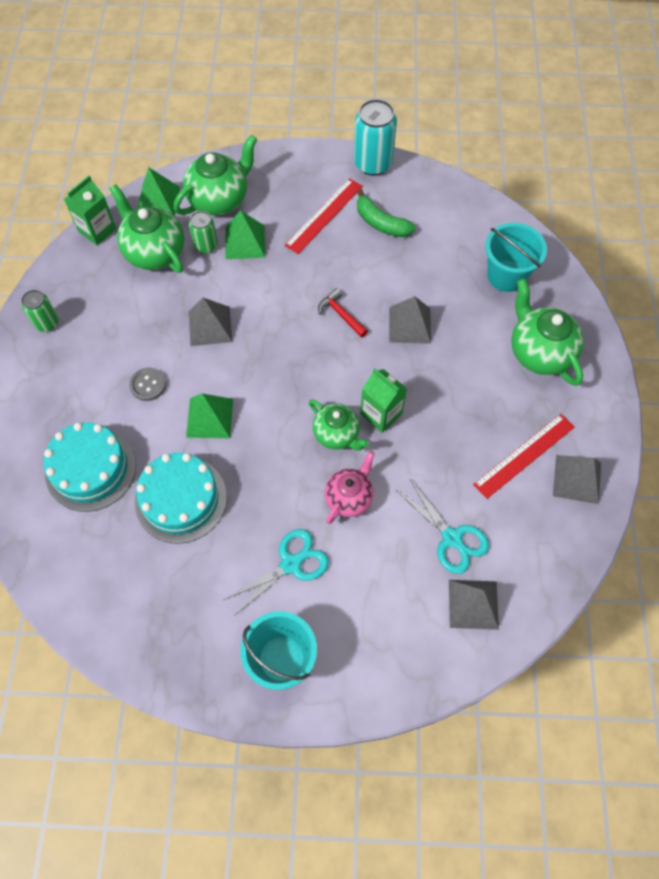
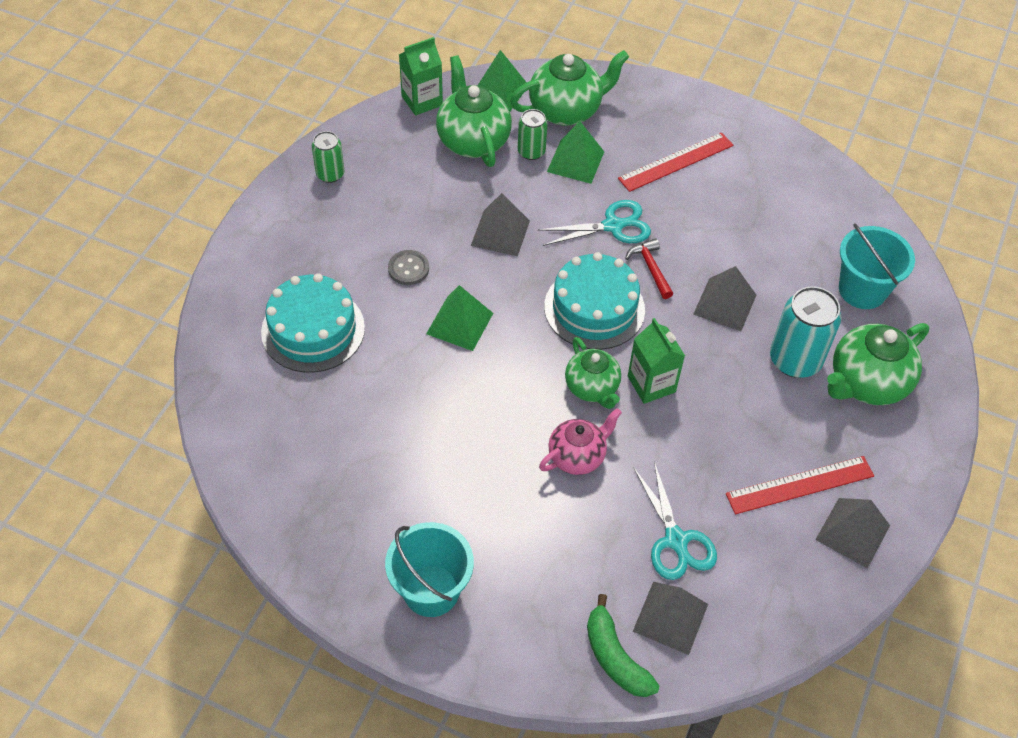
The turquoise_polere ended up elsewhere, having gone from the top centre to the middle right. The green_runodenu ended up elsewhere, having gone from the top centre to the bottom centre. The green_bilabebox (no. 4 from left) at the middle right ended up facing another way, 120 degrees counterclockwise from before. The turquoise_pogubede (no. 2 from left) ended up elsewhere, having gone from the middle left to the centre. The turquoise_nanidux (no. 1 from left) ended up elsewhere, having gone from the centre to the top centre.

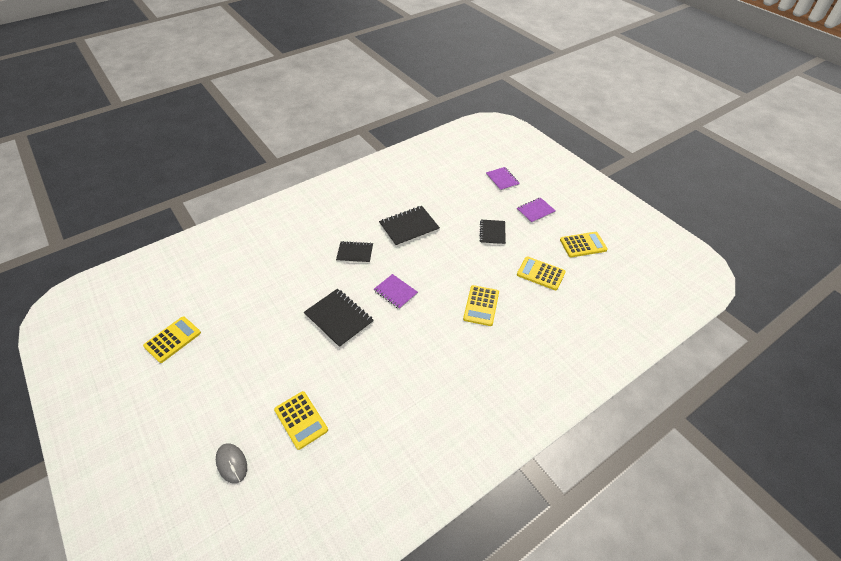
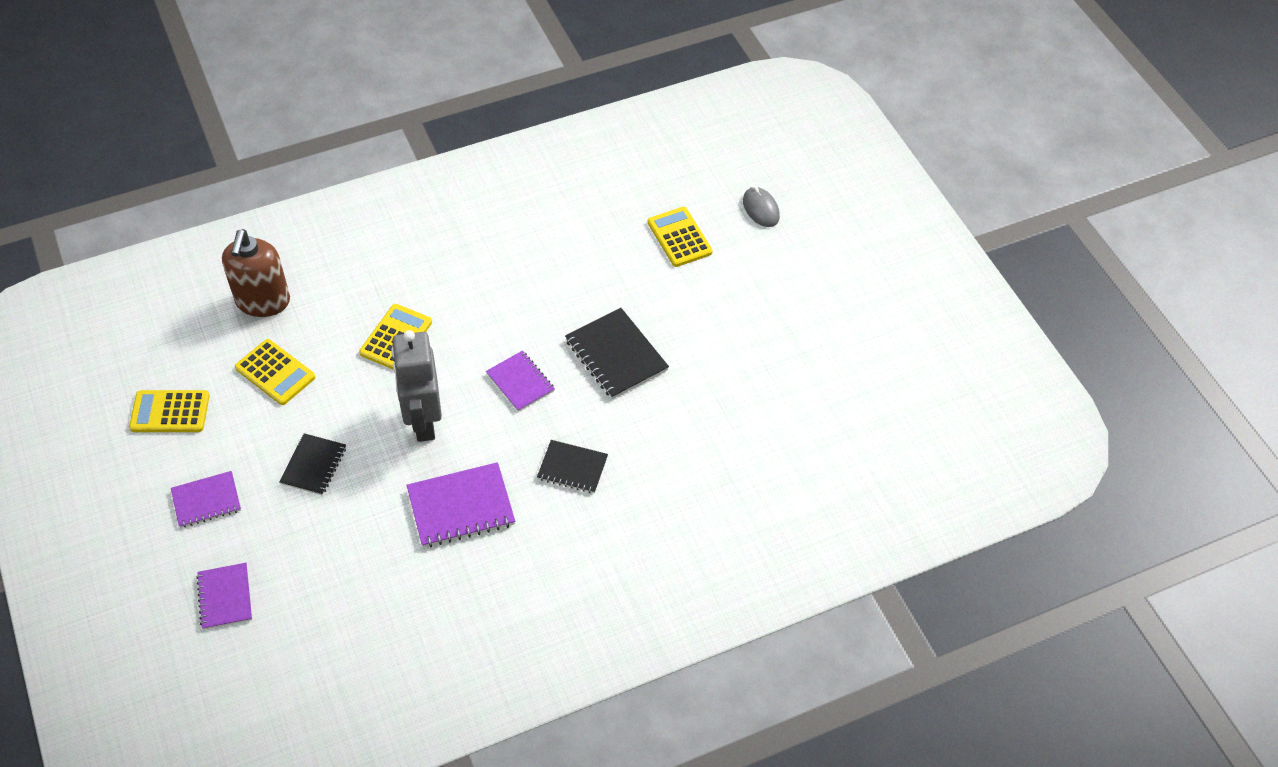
What was the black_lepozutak (no. 3 from left) at the centre turned into the purple_lepozutak (no. 3 from left) at the centre. The second view lost the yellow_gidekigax (no. 1 from left) at the middle left. The second view gained the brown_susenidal at the middle left. The second view gained the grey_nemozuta at the middle left.

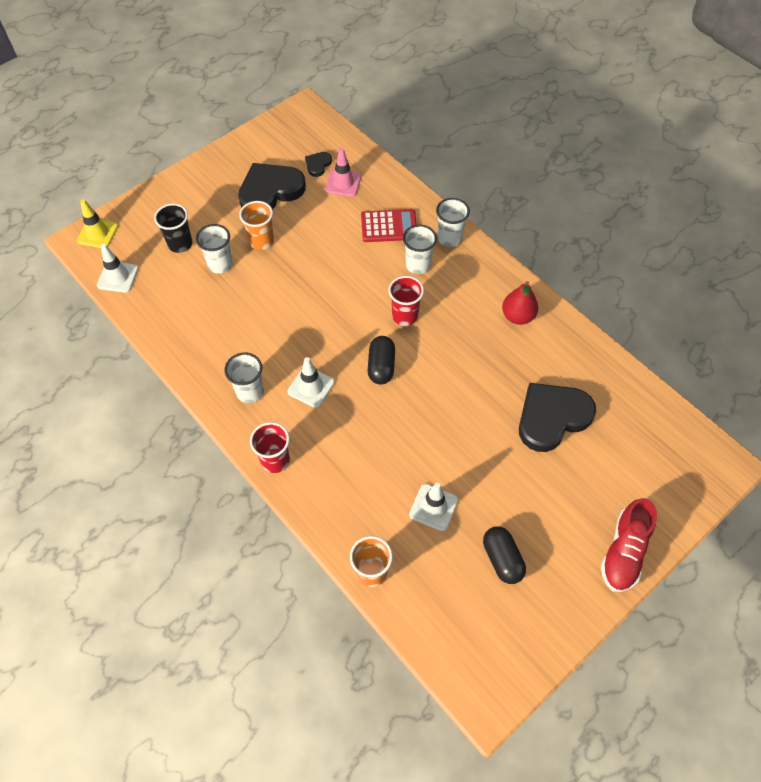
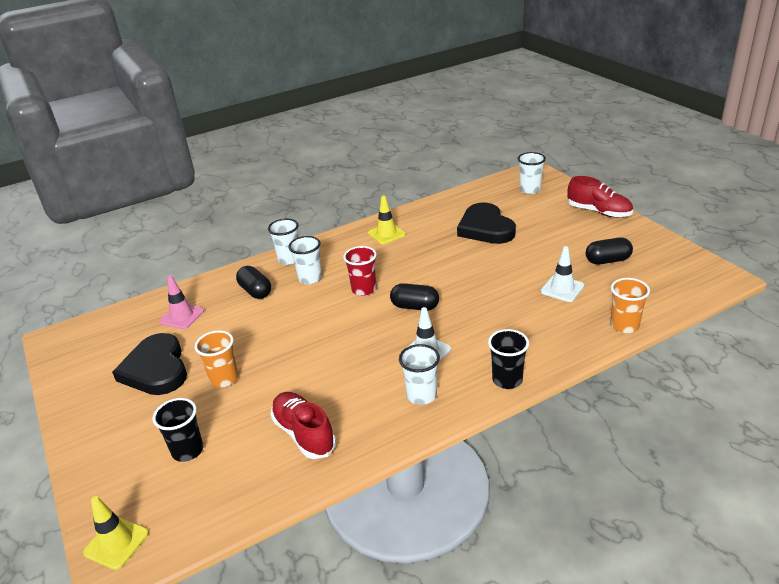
The second view lost the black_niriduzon (no. 2 from left) at the top centre. Where the red_gidekigax stood at the top centre, the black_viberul (no. 1 from left) came to stand at the middle left. The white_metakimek (no. 1 from left in the first image) ended up elsewhere, having gone from the top left to the top right. The second view lost the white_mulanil (no. 1 from left) at the middle left. Where the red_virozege stood at the middle right, the yellow_mulanil (no. 2 from left) came to stand at the centre. What was the red_metakimek (no. 1 from left) at the centre turned into the black_metakimek (no. 2 from left) at the centre. The second view gained the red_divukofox (no. 1 from left) at the bottom centre.

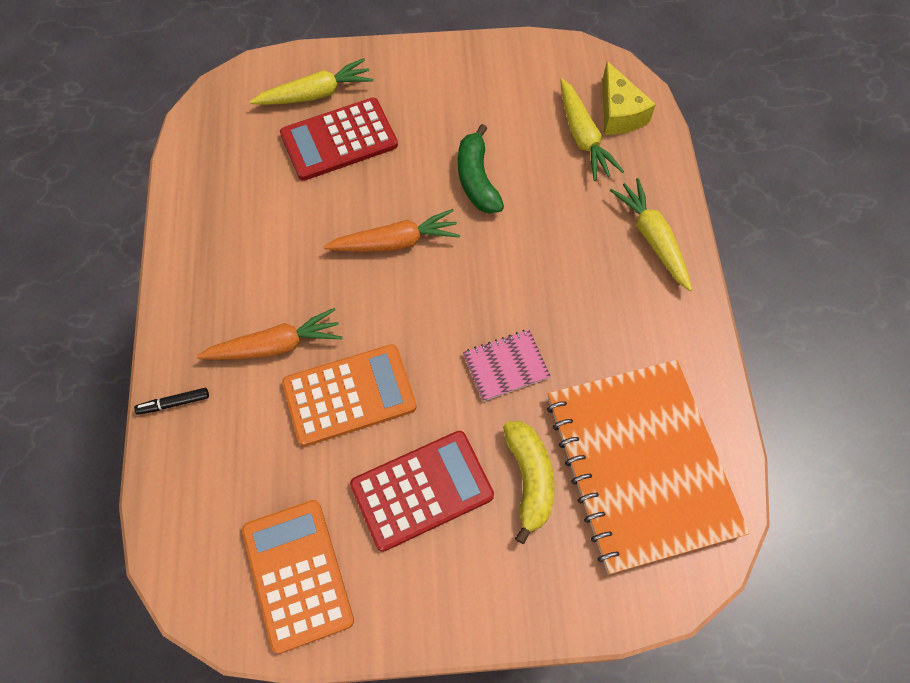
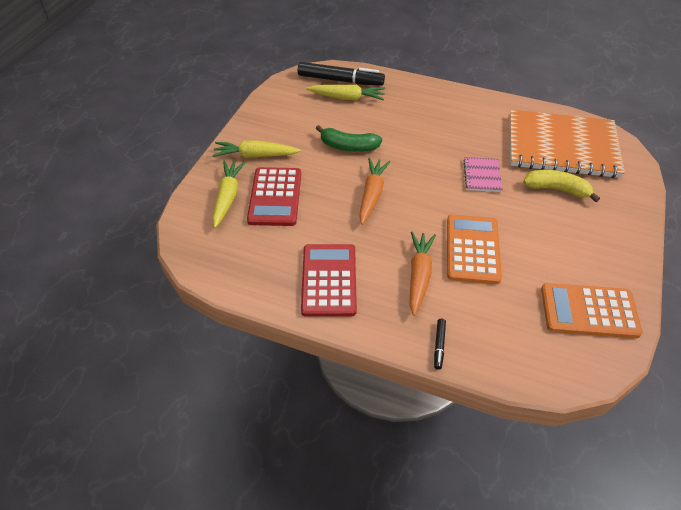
Where the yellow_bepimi stood at the top right, the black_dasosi (no. 1 from left) came to stand at the top centre. The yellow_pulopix (no. 3 from left in the first image) ended up elsewhere, having gone from the middle right to the top centre. The red_gidekigax (no. 2 from left) ended up elsewhere, having gone from the bottom centre to the centre.

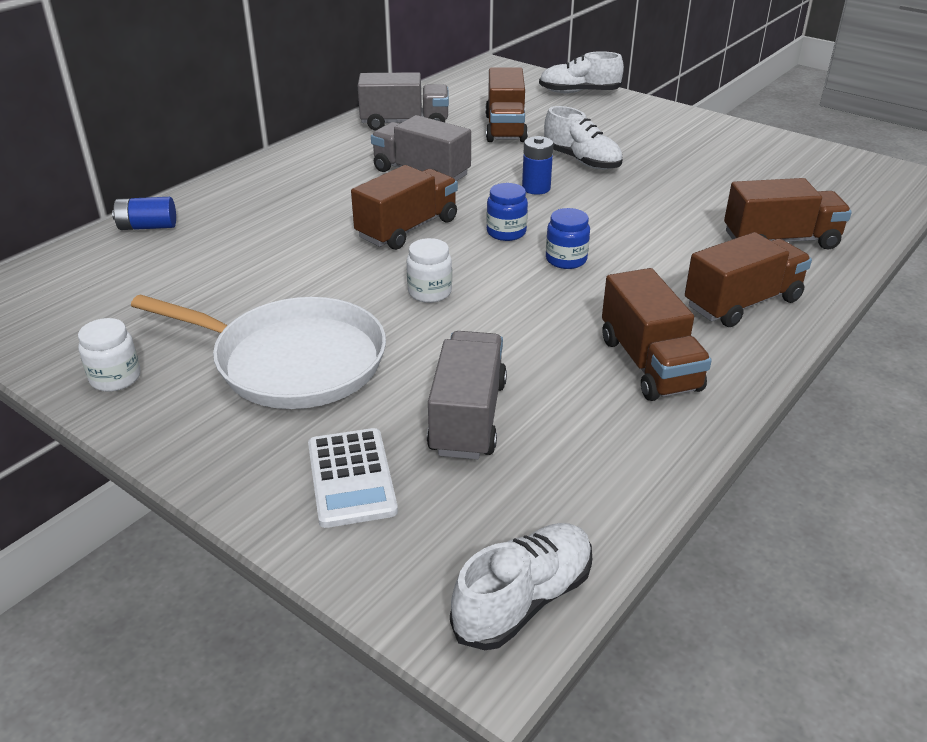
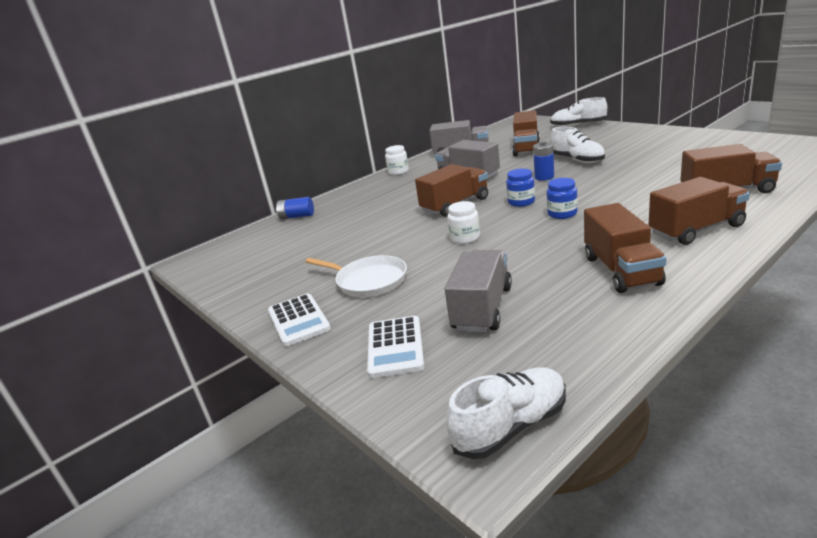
The size of the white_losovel at the middle left changed by a factor of 0.64. The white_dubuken (no. 1 from left) ended up elsewhere, having gone from the middle left to the top centre. The second view gained the white_gidekigax (no. 1 from left) at the centre.

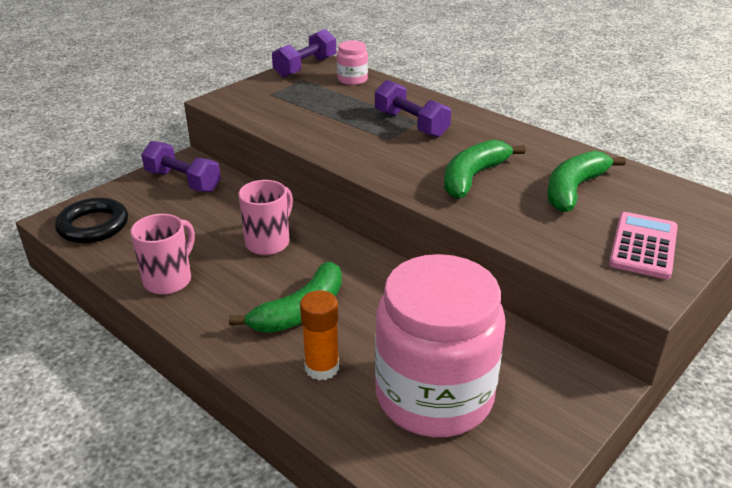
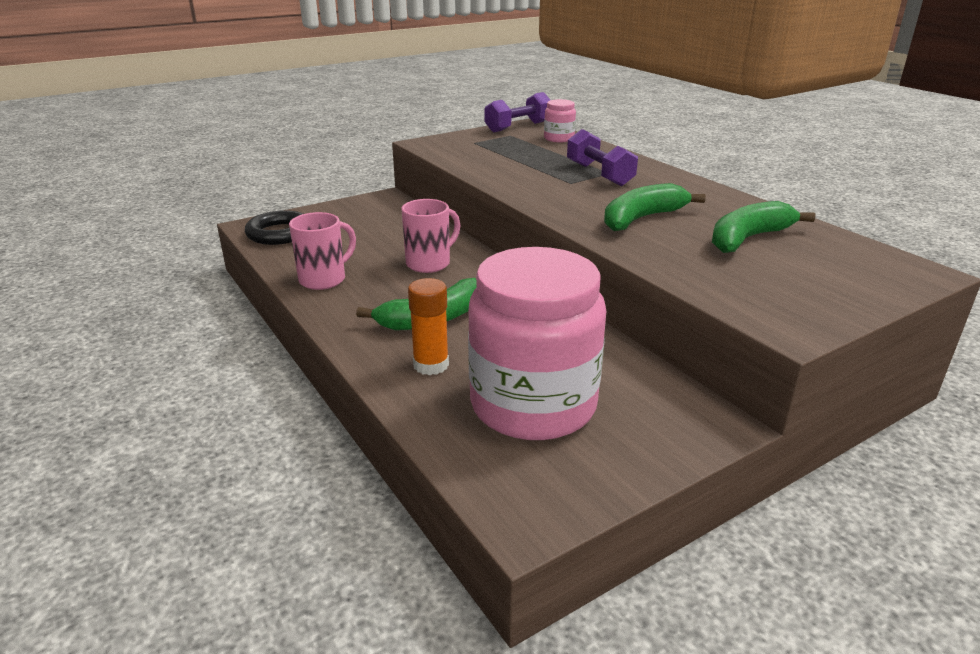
The second view lost the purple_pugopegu (no. 1 from left) at the middle left. The second view lost the pink_gidekigax at the middle right.

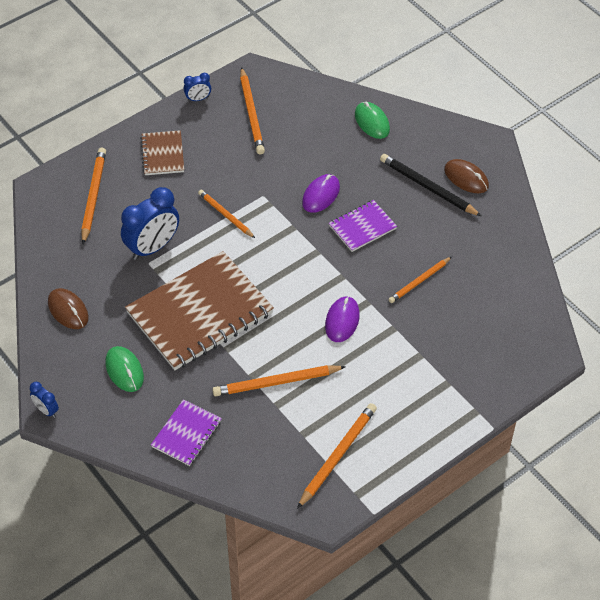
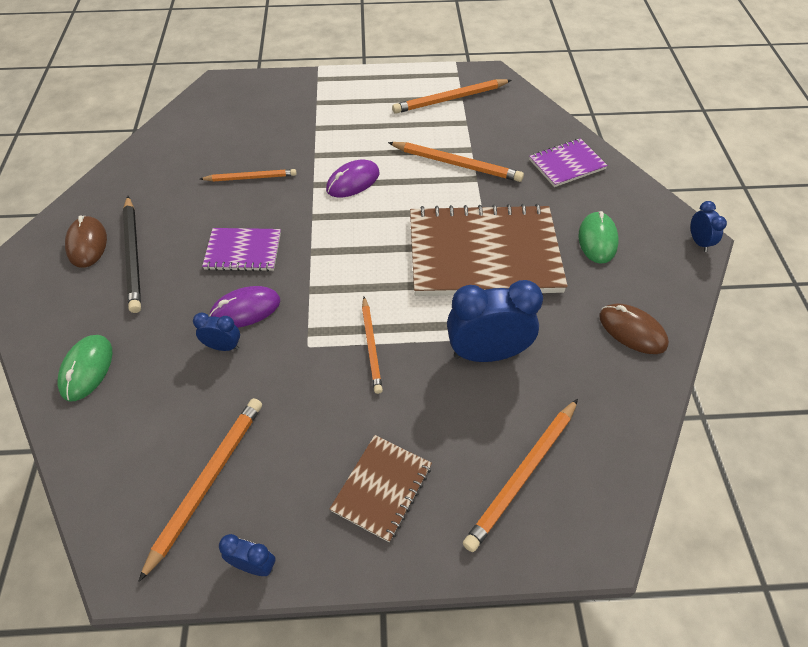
The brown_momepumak (no. 1 from left in the first image) at the middle left ended up facing another way, 45 degrees counterclockwise from before. The second view gained the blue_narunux (no. 1 from left) at the middle left.

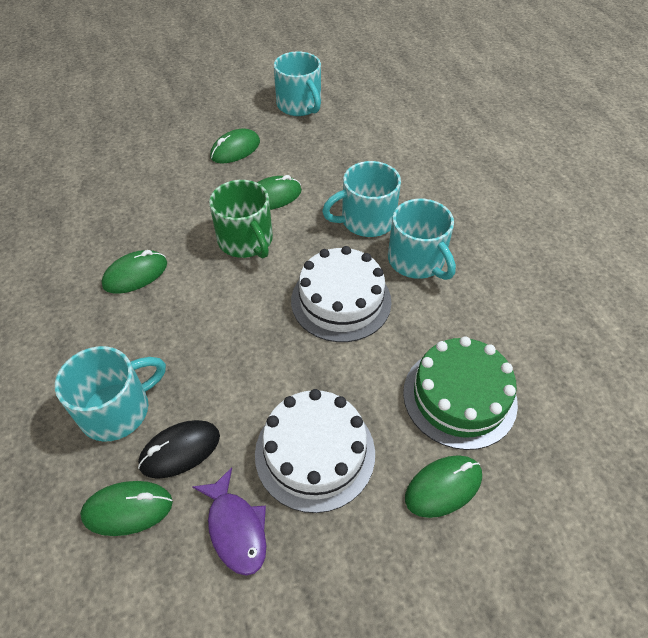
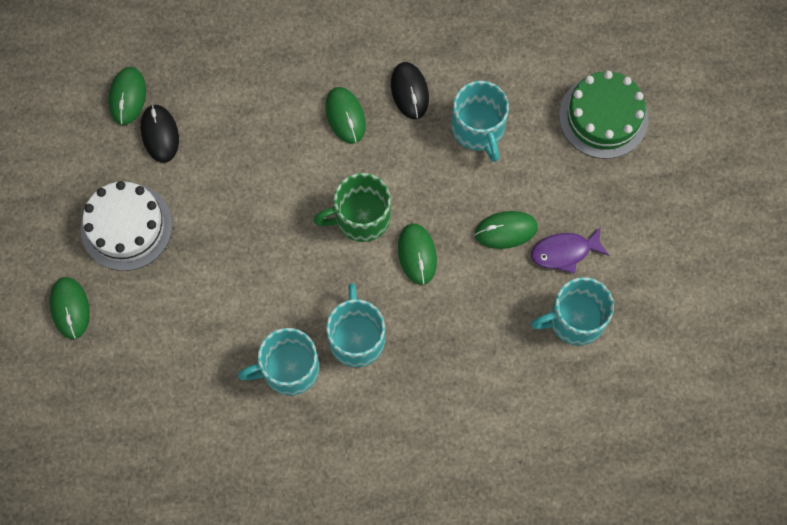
The green_momepumak (no. 3 from left in the first image) at the top centre ended up facing another way, 75 degrees counterclockwise from before. The second view lost the white_pogubede (no. 2 from left) at the centre. The green_pogubede ended up elsewhere, having gone from the middle right to the top right. The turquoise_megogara (no. 1 from left in the first image) ended up elsewhere, having gone from the middle left to the top centre. The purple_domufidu ended up elsewhere, having gone from the bottom centre to the middle right. The second view gained the black_momepumak (no. 2 from left) at the top centre.

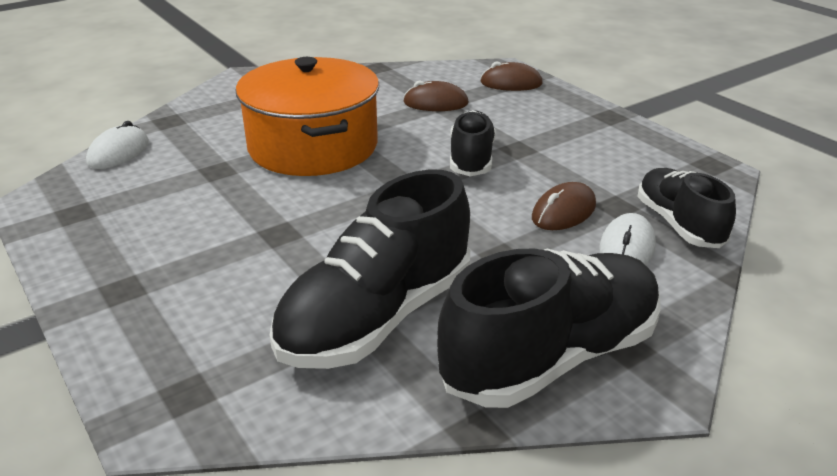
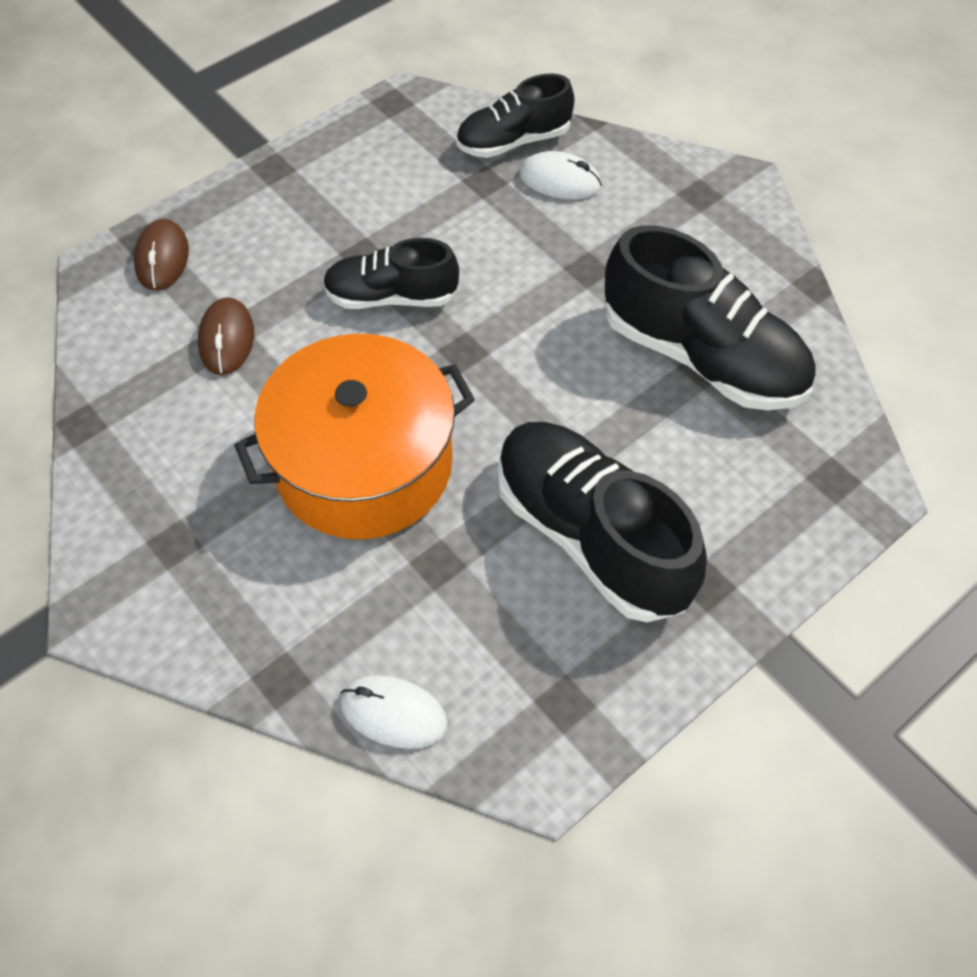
The second view lost the brown_momepumak (no. 3 from left) at the middle right. The black_divukofox (no. 3 from left) ended up elsewhere, having gone from the bottom centre to the centre.

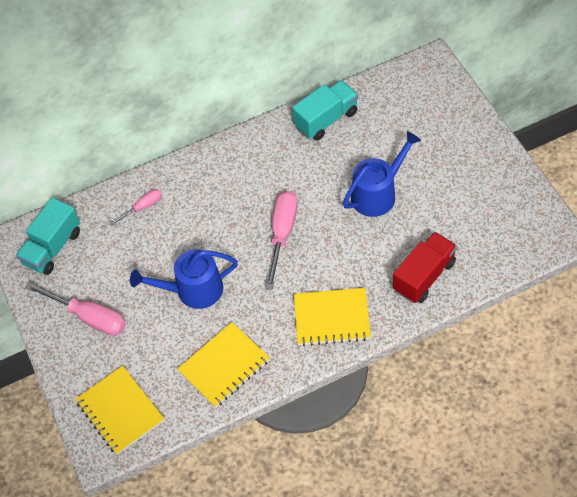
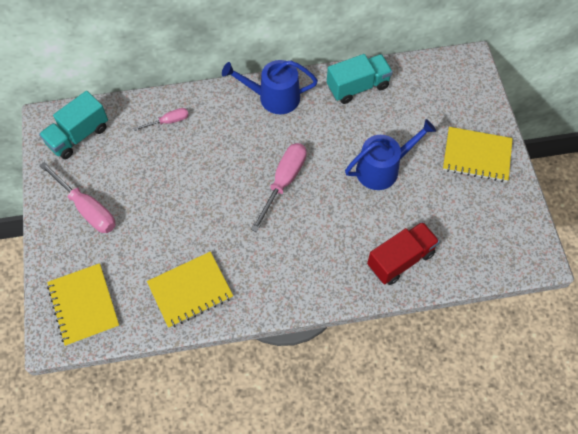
The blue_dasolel (no. 1 from left) ended up elsewhere, having gone from the middle left to the top centre. The yellow_lepozutak (no. 3 from left) ended up elsewhere, having gone from the centre to the middle right.

